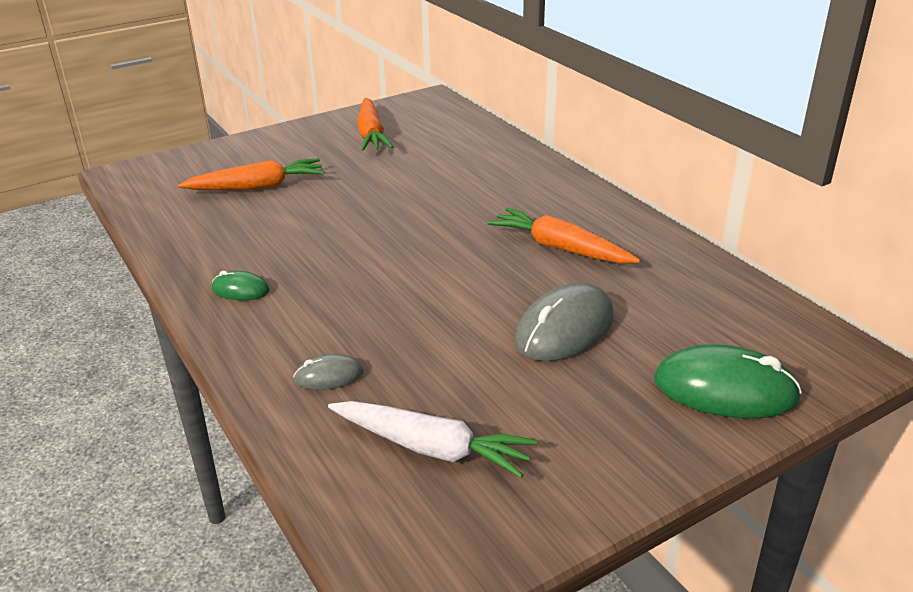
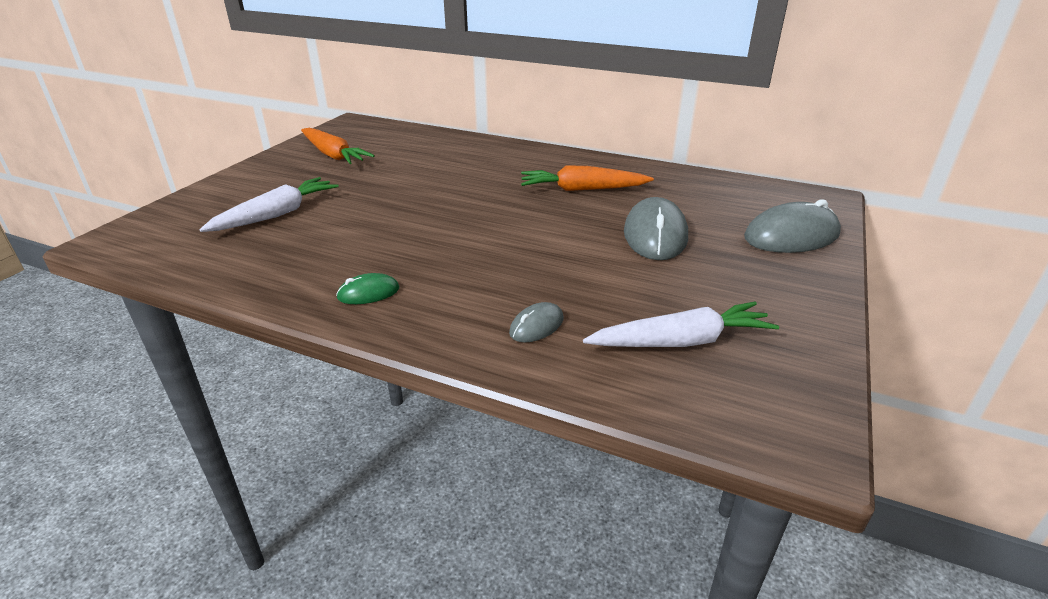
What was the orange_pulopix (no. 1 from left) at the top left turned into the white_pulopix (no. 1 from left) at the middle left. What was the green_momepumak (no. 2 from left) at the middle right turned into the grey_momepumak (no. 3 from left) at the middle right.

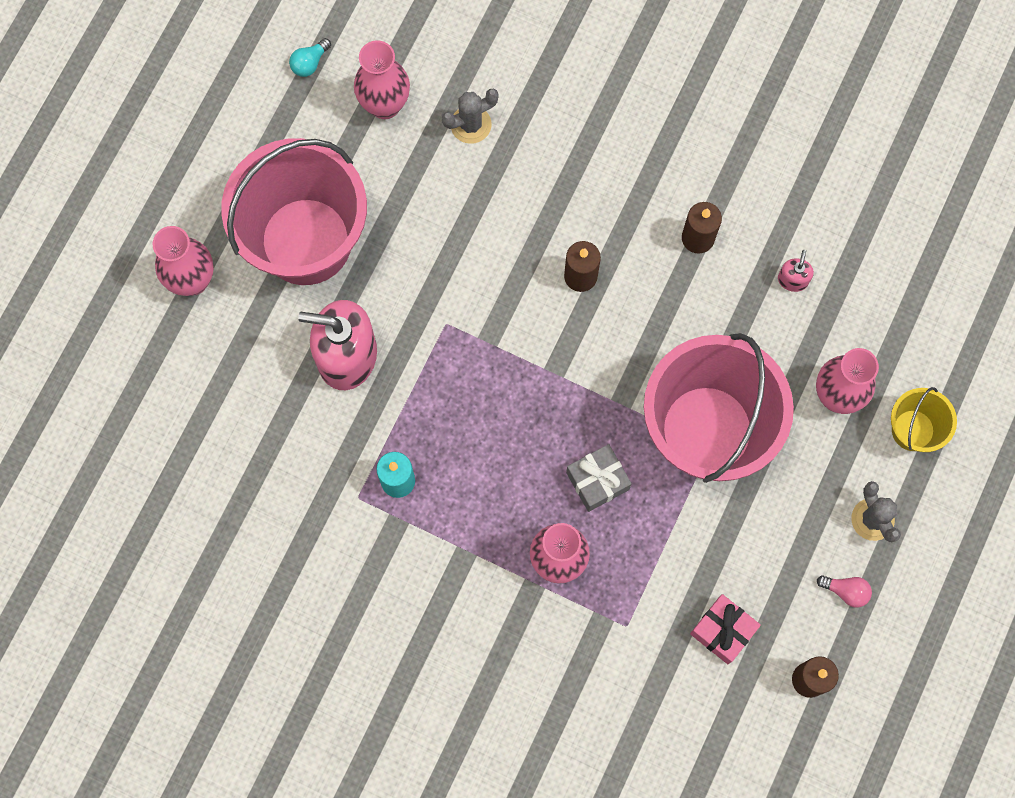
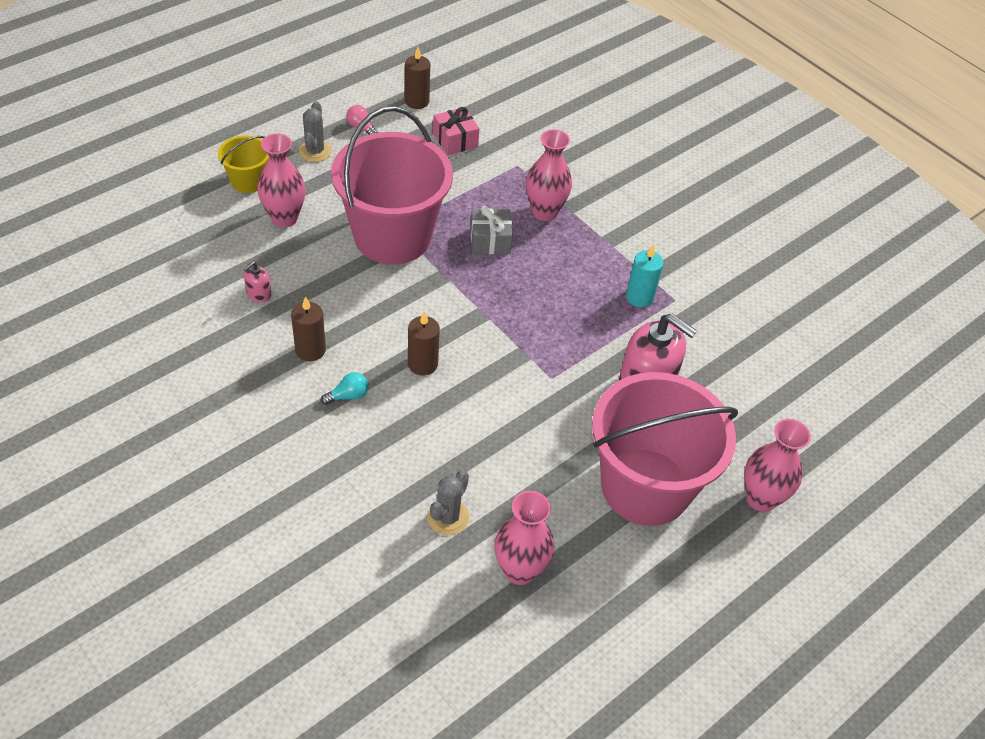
The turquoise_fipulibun ended up elsewhere, having gone from the top left to the centre. The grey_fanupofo (no. 1 from left in the first image) at the top centre ended up facing another way, 60 degrees counterclockwise from before.

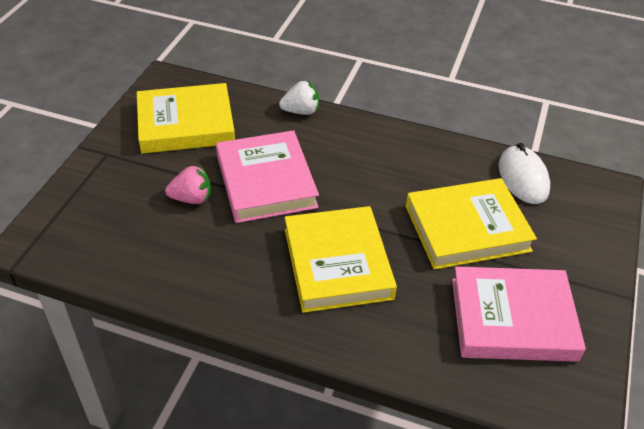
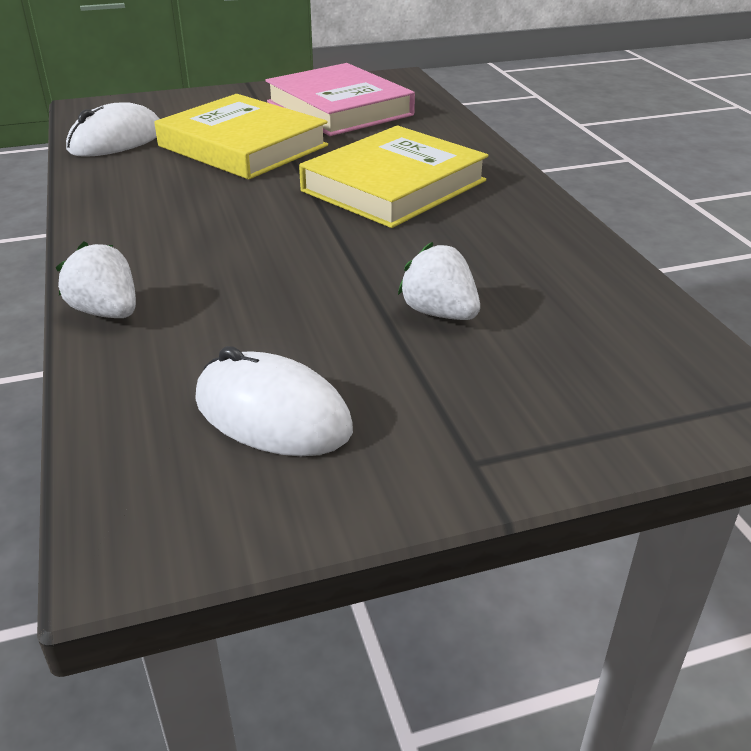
Where the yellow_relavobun (no. 1 from left) stood at the top left, the white_momepumak (no. 2 from left) came to stand at the centre. The second view lost the pink_relavobun (no. 1 from left) at the centre. What was the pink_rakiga at the middle left turned into the white_rakiga (no. 2 from left) at the centre.

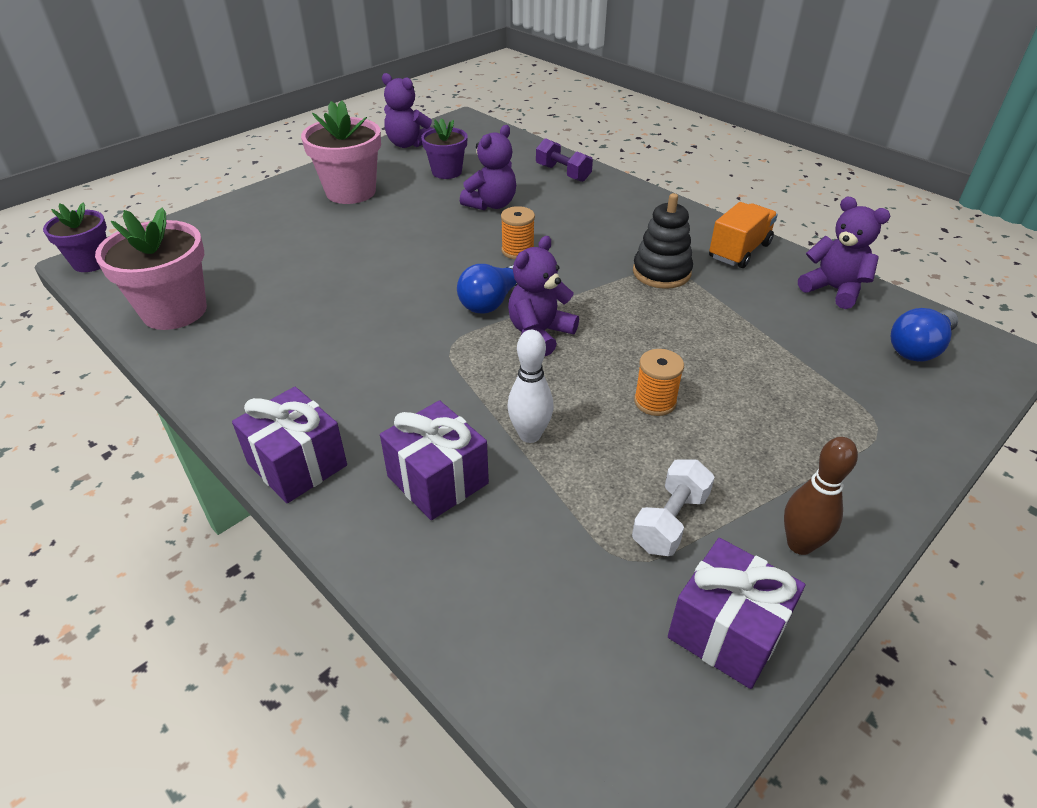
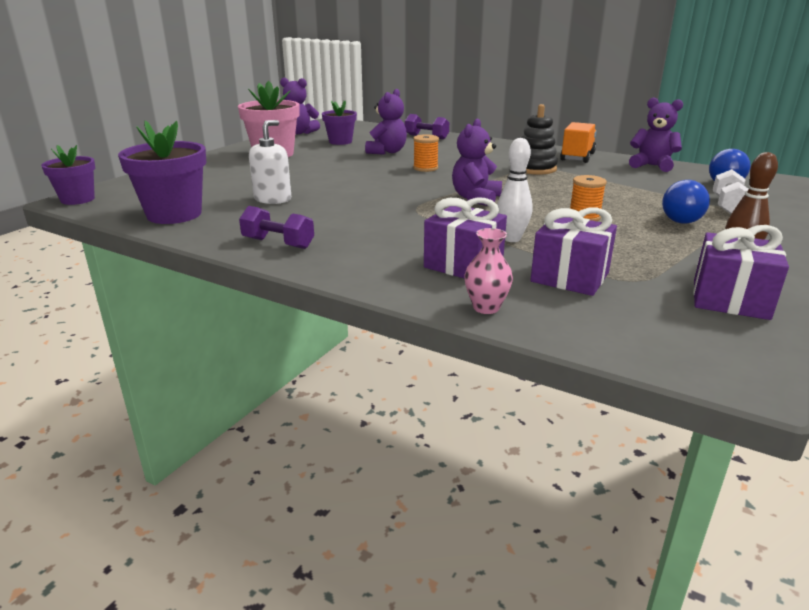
What was the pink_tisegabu (no. 1 from left) at the top left turned into the purple_tisegabu (no. 2 from left) at the top left. The blue_fipulibun (no. 1 from left) ended up elsewhere, having gone from the centre to the top right. The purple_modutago (no. 1 from left in the first image) ended up elsewhere, having gone from the middle left to the middle right. The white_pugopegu ended up elsewhere, having gone from the centre to the top right. The second view gained the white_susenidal at the top centre. The second view gained the purple_pugopegu (no. 1 from left) at the centre. The second view gained the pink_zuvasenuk at the centre.

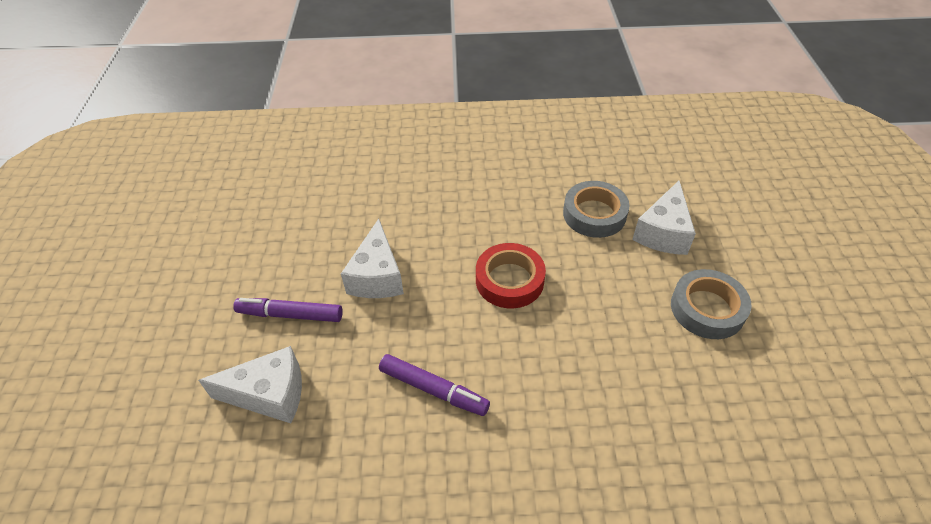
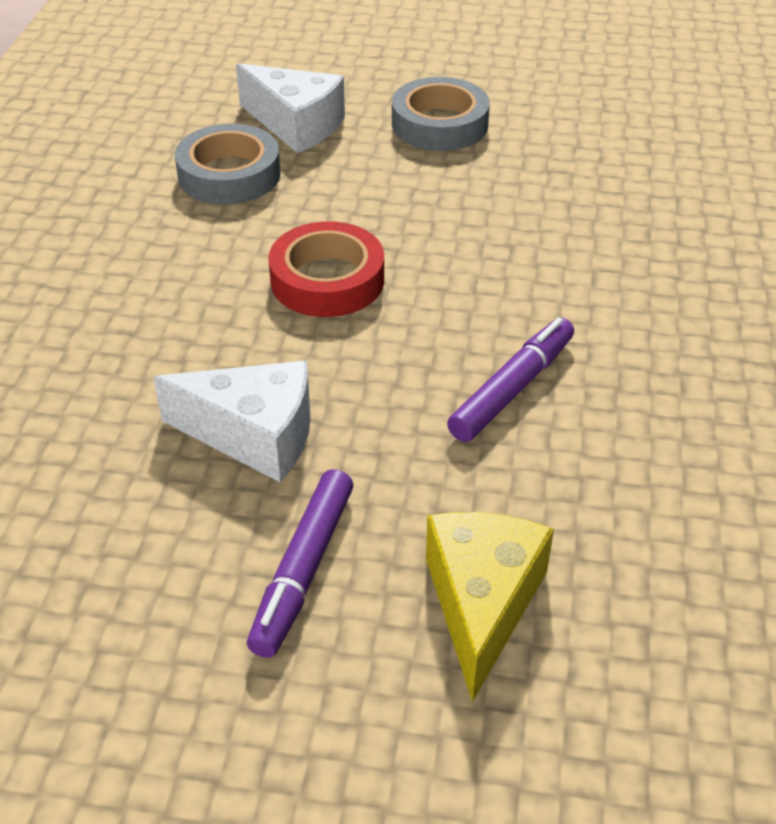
What was the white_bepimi (no. 1 from left) at the bottom left turned into the yellow_bepimi at the bottom centre.

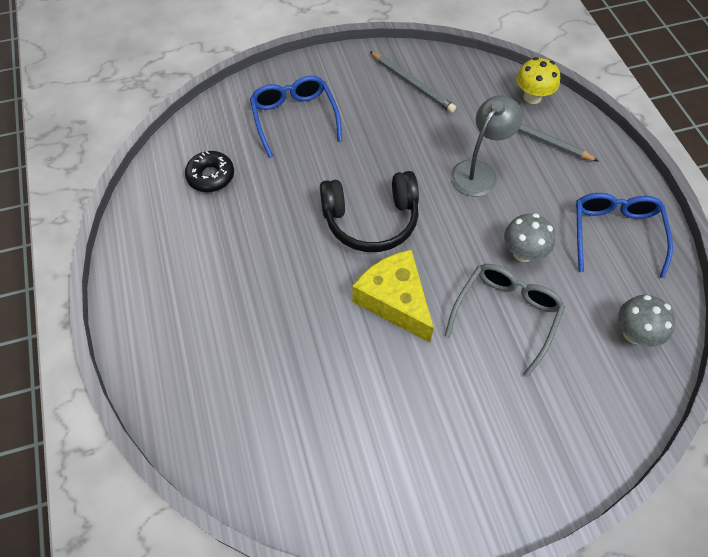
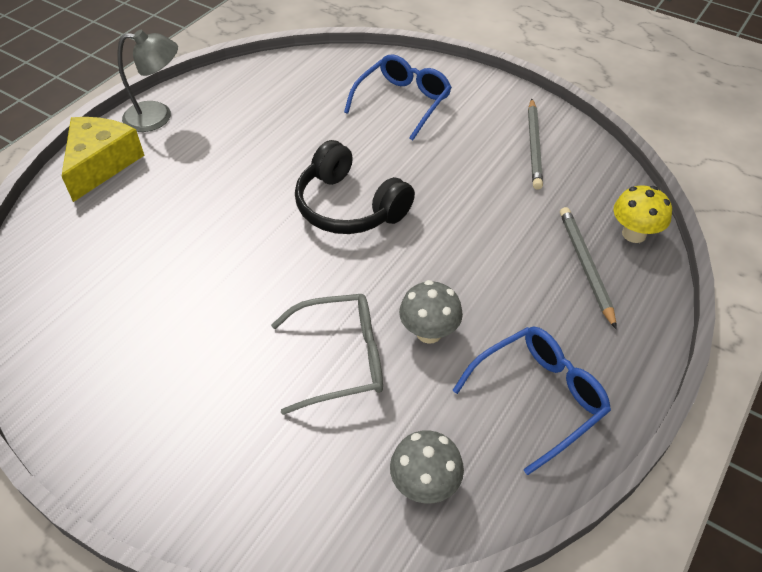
The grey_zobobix ended up elsewhere, having gone from the top right to the top left. The second view lost the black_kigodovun at the top left. The yellow_bepimi ended up elsewhere, having gone from the centre to the top left.

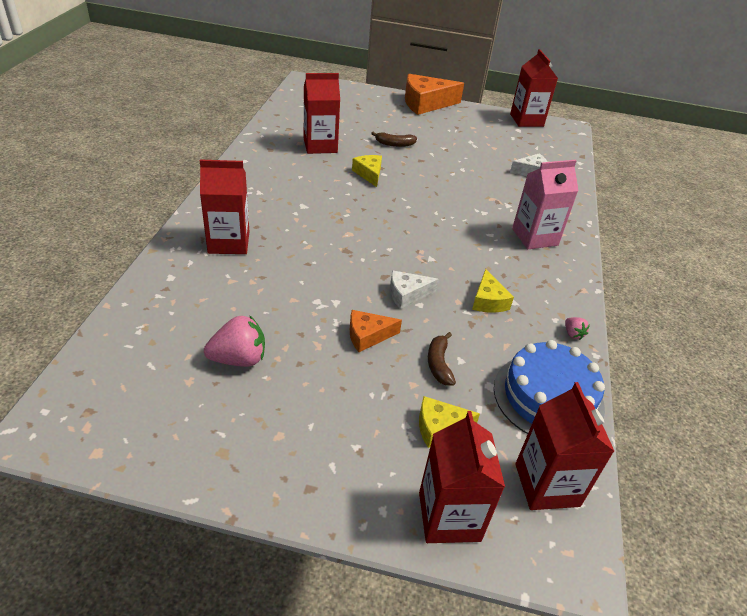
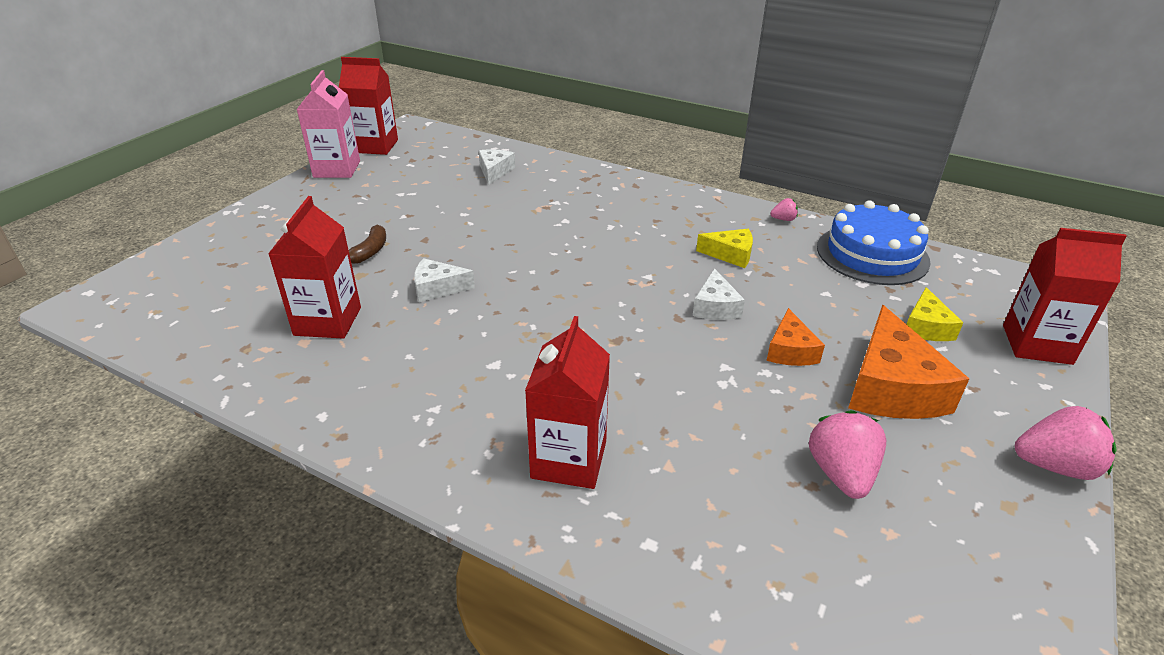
The orange_bepimi (no. 2 from left) ended up elsewhere, having gone from the top centre to the middle right. What was the yellow_bepimi (no. 1 from left) at the top centre turned into the white_bepimi (no. 1 from left) at the centre. The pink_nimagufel ended up elsewhere, having gone from the top right to the top left. The second view lost the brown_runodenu (no. 2 from left) at the centre. The second view lost the red_nimagufel (no. 5 from left) at the bottom right. The second view gained the pink_rakiga (no. 3 from left) at the bottom right.

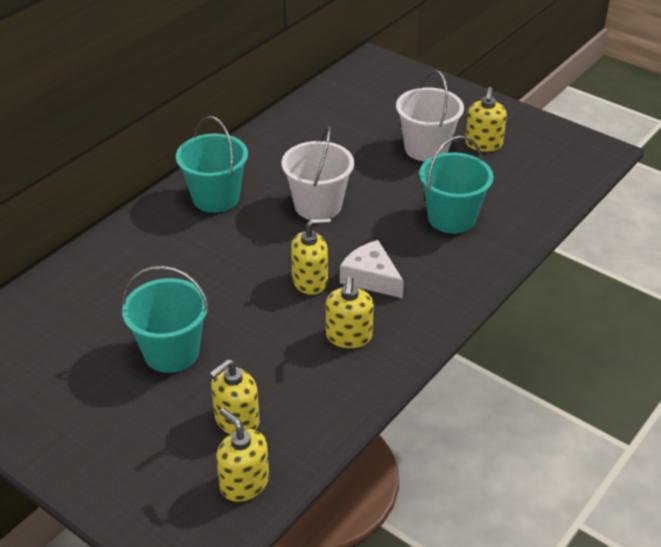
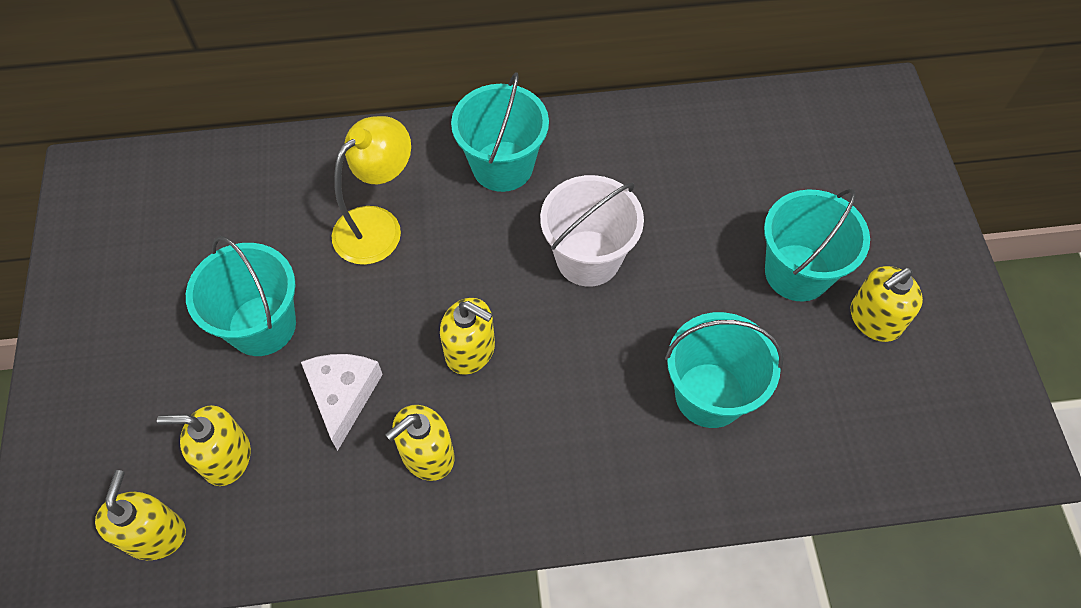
What was the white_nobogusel (no. 2 from left) at the top centre turned into the turquoise_nobogusel (no. 4 from left) at the middle right. The white_bepimi ended up elsewhere, having gone from the centre to the middle left. The second view gained the yellow_zobobix at the top centre.

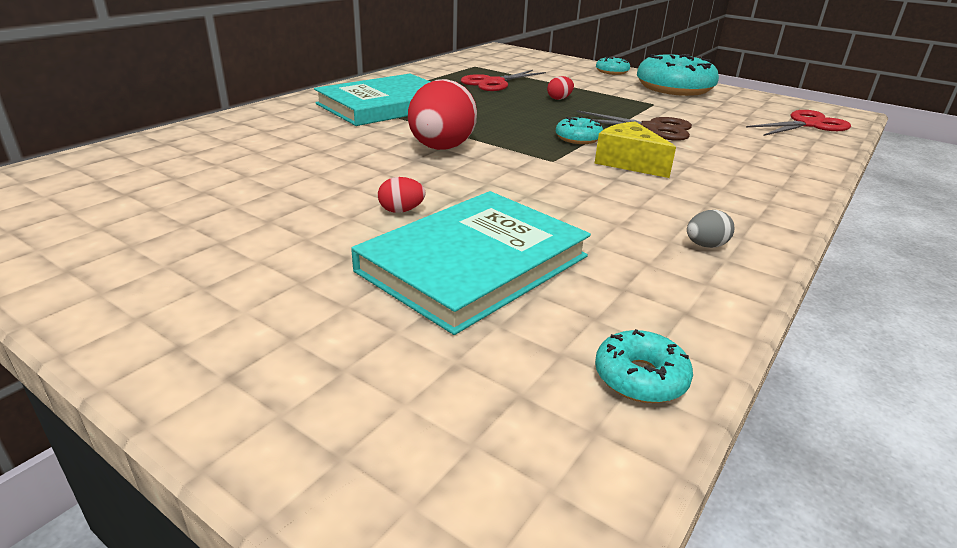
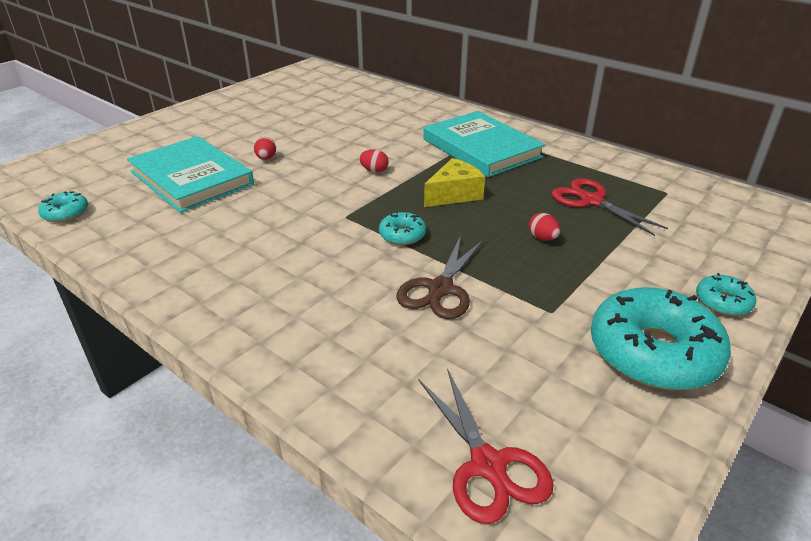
The size of the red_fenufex (no. 2 from left) at the top centre changed by a factor of 0.42. The yellow_bepimi ended up elsewhere, having gone from the top centre to the centre. The second view lost the grey_fenufex at the middle right.

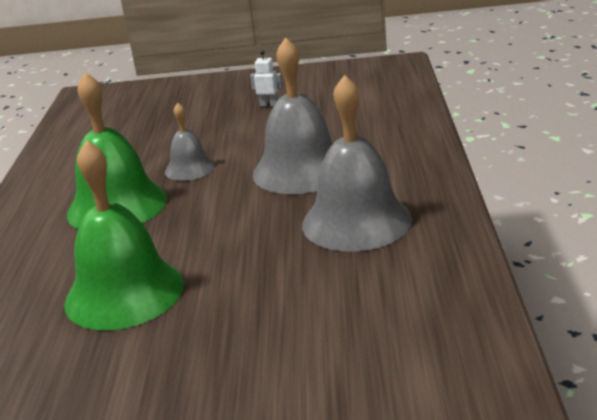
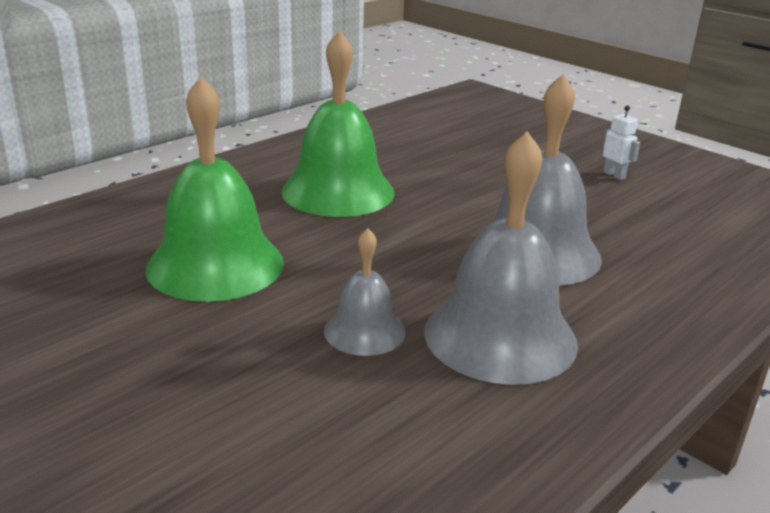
The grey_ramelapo (no. 1 from left) ended up elsewhere, having gone from the middle left to the centre.

